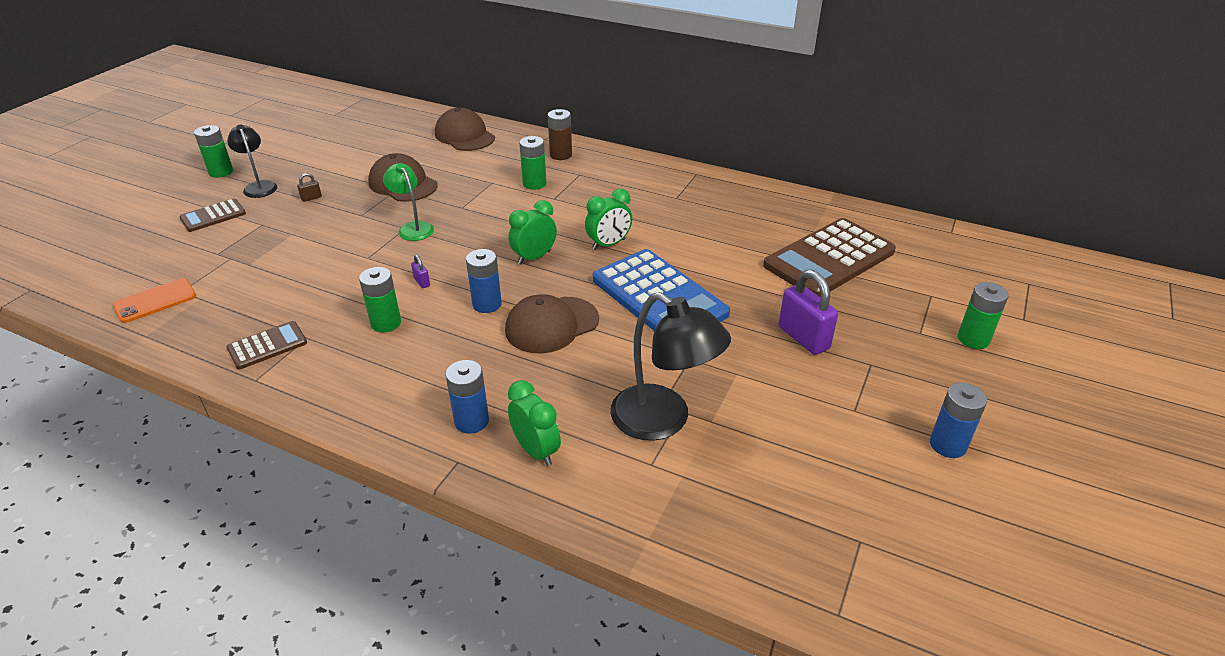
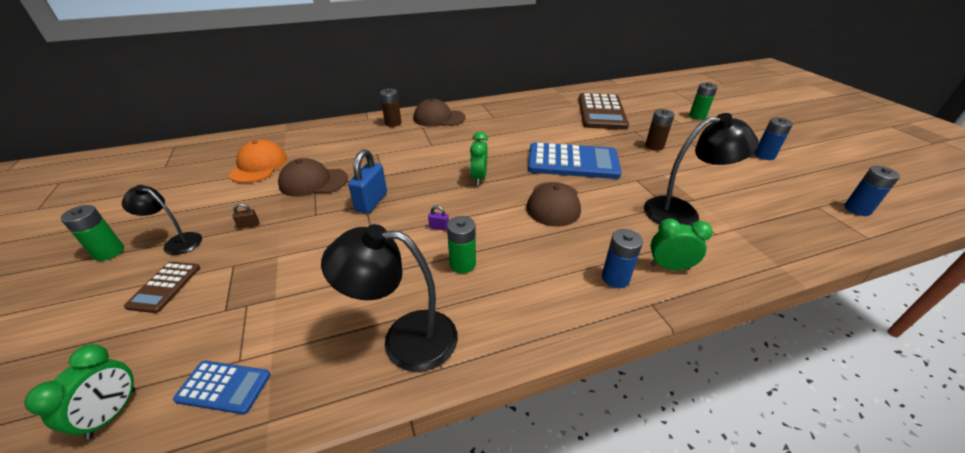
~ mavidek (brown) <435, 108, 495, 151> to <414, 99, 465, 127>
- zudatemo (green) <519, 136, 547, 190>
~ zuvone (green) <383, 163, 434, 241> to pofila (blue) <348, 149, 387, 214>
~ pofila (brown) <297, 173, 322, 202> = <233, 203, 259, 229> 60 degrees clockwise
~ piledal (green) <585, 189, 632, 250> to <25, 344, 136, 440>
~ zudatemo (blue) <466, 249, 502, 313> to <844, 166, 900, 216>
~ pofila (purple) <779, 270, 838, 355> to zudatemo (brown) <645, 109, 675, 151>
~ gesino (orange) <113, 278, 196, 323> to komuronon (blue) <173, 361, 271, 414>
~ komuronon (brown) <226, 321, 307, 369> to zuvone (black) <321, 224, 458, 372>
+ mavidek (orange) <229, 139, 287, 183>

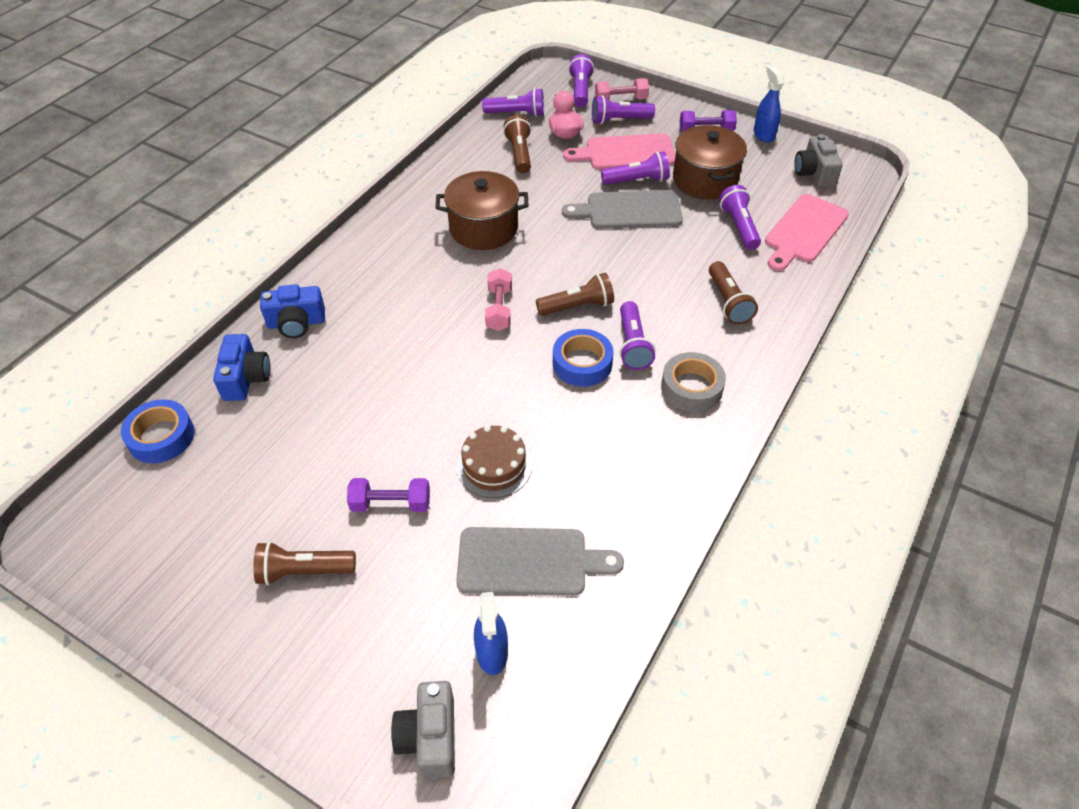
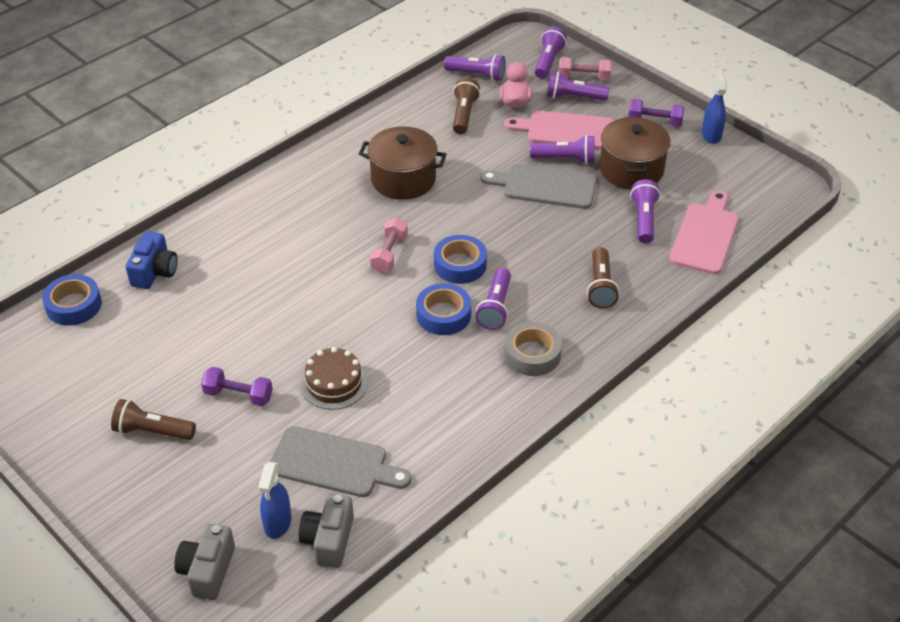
~ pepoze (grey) <794, 134, 843, 188> to <299, 494, 354, 568>
~ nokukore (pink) <765, 194, 849, 271> = <669, 191, 739, 274> 150 degrees clockwise
~ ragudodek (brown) <536, 273, 614, 316> to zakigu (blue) <434, 235, 487, 284>
- pepoze (blue) <260, 284, 325, 338>

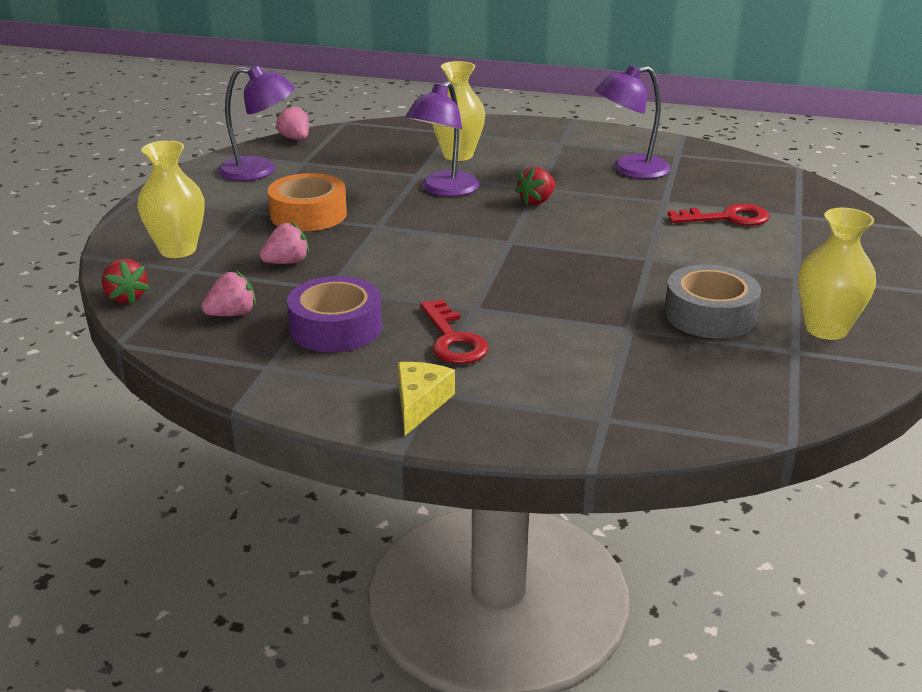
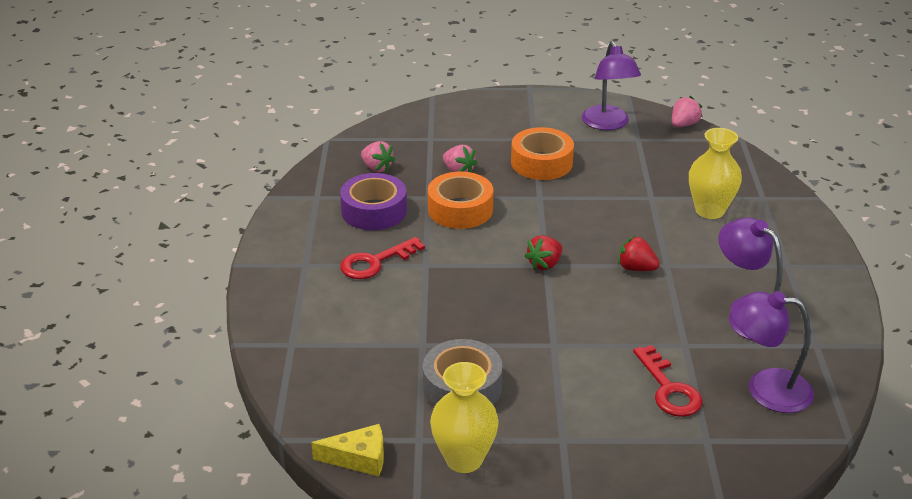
~ zuvone (purple) <405, 81, 480, 197> to <730, 291, 814, 413>
- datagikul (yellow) <137, 140, 204, 258>
~ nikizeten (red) <102, 259, 150, 305> to <525, 236, 562, 271>
~ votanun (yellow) <398, 362, 455, 436> to <311, 424, 384, 477>
+ zakigu (orange) <428, 172, 493, 229>

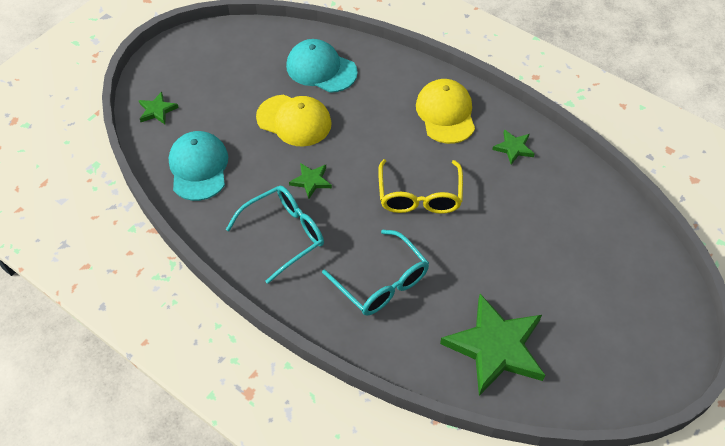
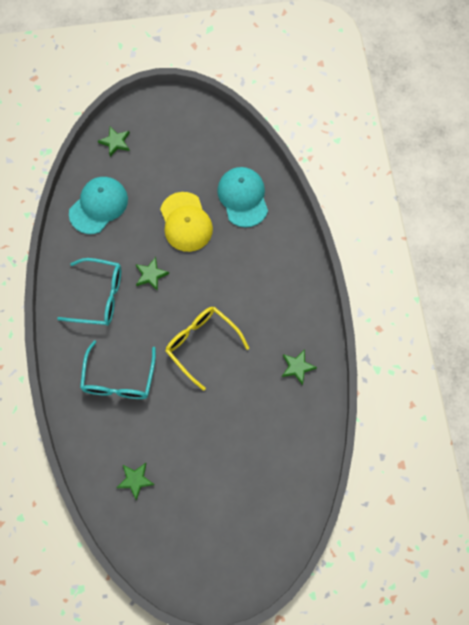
- mavidek (yellow) <416, 79, 475, 144>
~ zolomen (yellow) <378, 159, 463, 214> = <166, 307, 249, 391> 90 degrees clockwise
~ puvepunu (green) <440, 294, 545, 396> = <116, 463, 155, 501> x0.46

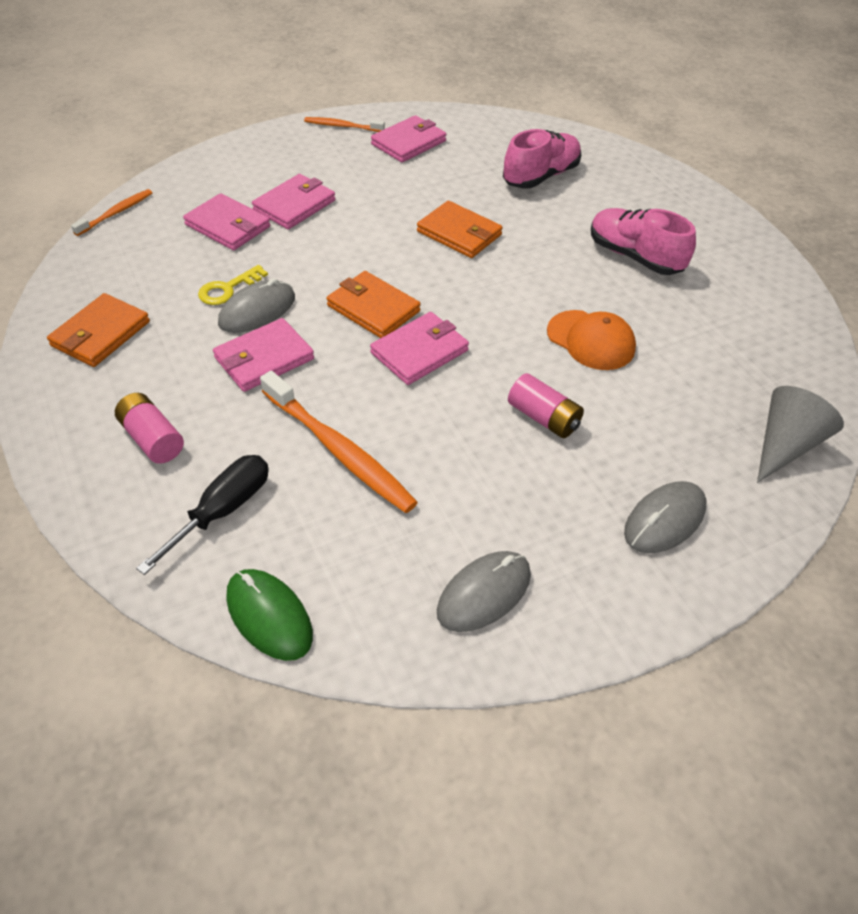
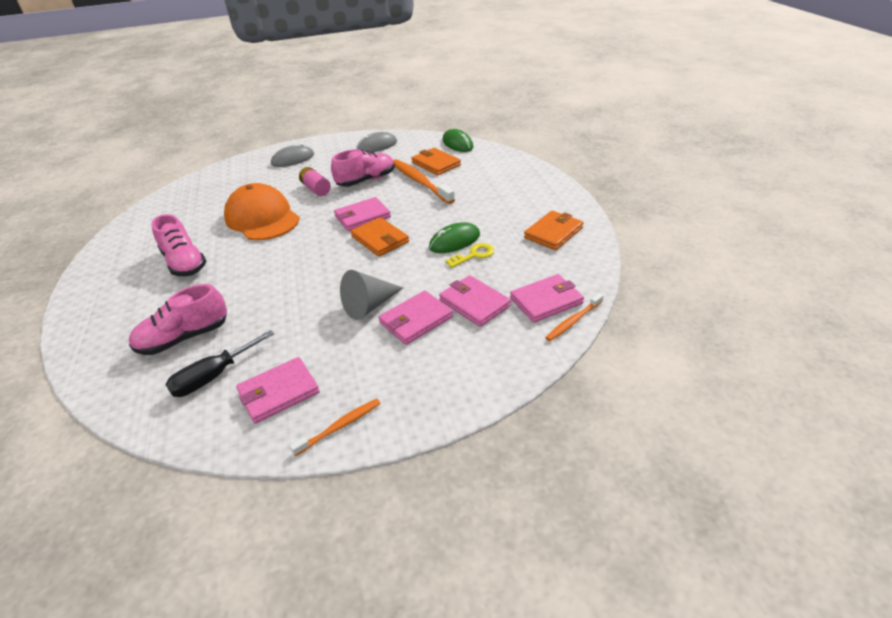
~ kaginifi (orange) <304, 117, 385, 132> = <290, 399, 381, 456> 60 degrees counterclockwise
~ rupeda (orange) <417, 201, 503, 258> to <411, 148, 461, 175>
~ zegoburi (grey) <218, 278, 295, 333> to zegoburi (green) <429, 222, 480, 253>
~ mavidek (orange) <547, 310, 636, 370> = <224, 183, 300, 240> x1.59
~ rupeda (pink) <213, 318, 314, 392> to <510, 274, 584, 323>
~ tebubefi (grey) <757, 386, 844, 483> to <340, 270, 403, 320>
- zudatemo (pink) <115, 393, 184, 464>
~ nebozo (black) <136, 455, 269, 575> to <166, 330, 274, 397>
+ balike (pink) <331, 149, 395, 187>

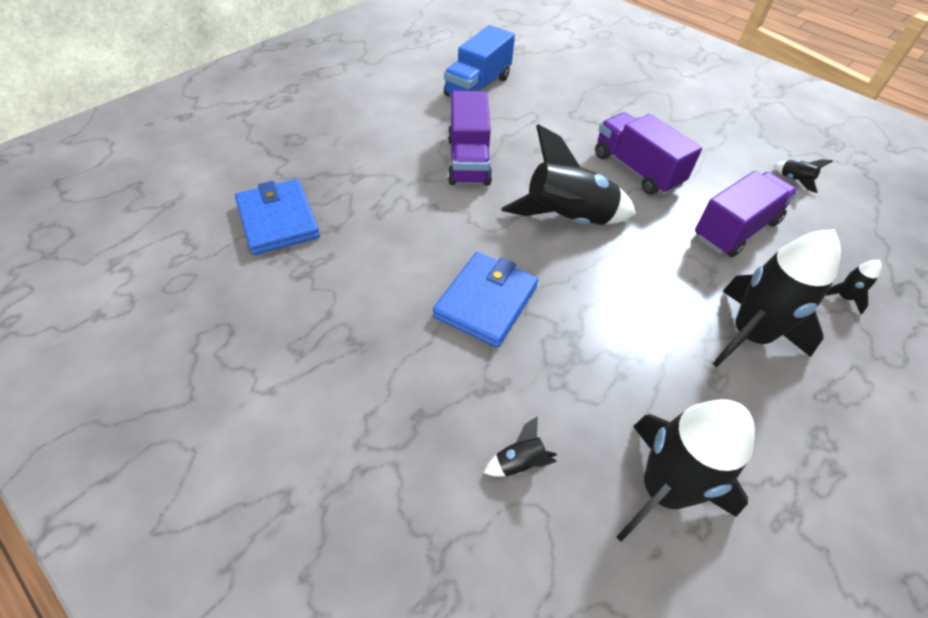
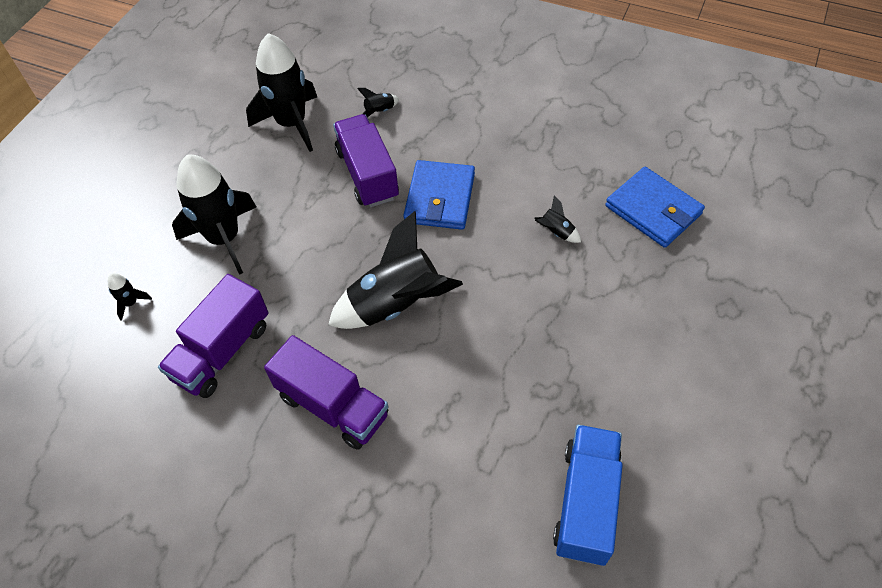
~ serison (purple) <448, 91, 492, 186> to <333, 114, 399, 207>
~ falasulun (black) <774, 159, 833, 193> to <534, 195, 581, 243>

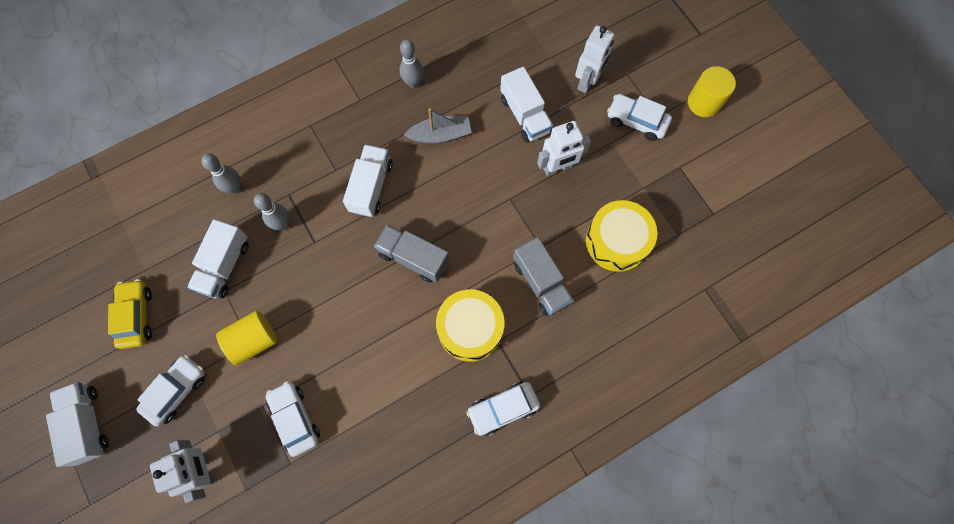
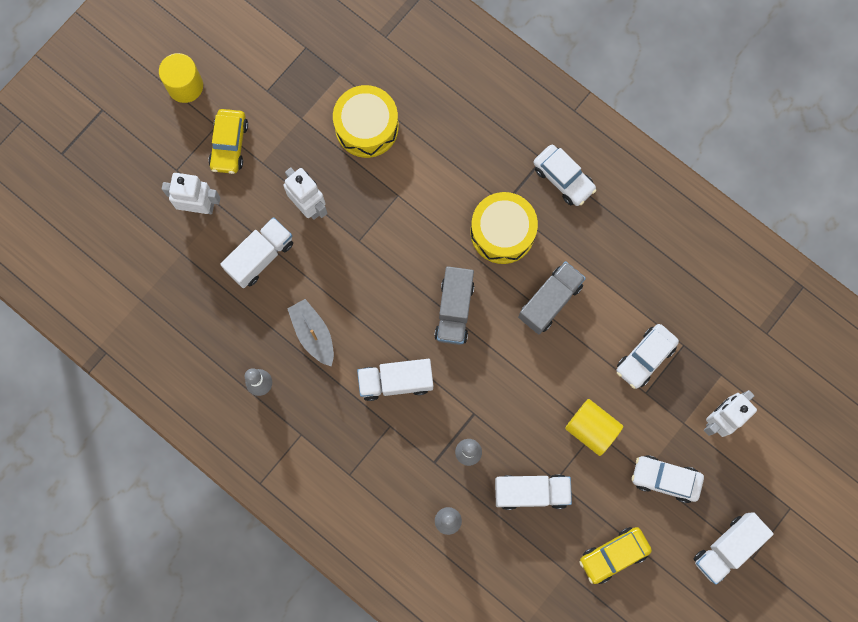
~ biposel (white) <607, 94, 672, 141> to biposel (yellow) <208, 109, 248, 174>
~ serison (grey) <513, 237, 574, 316> to <518, 261, 586, 334>

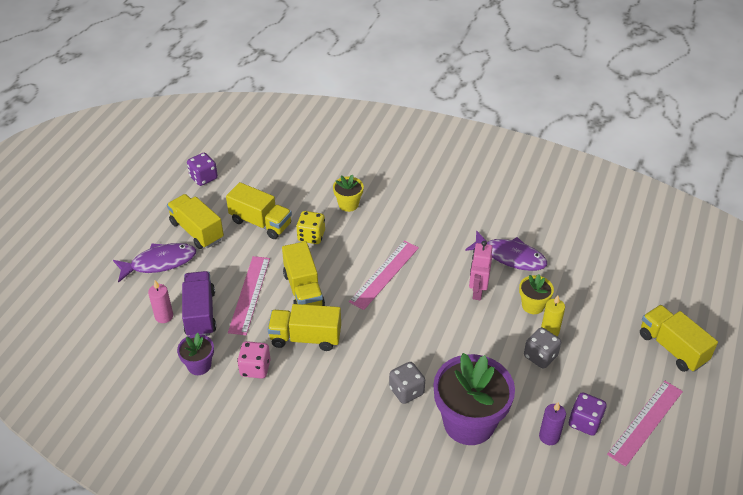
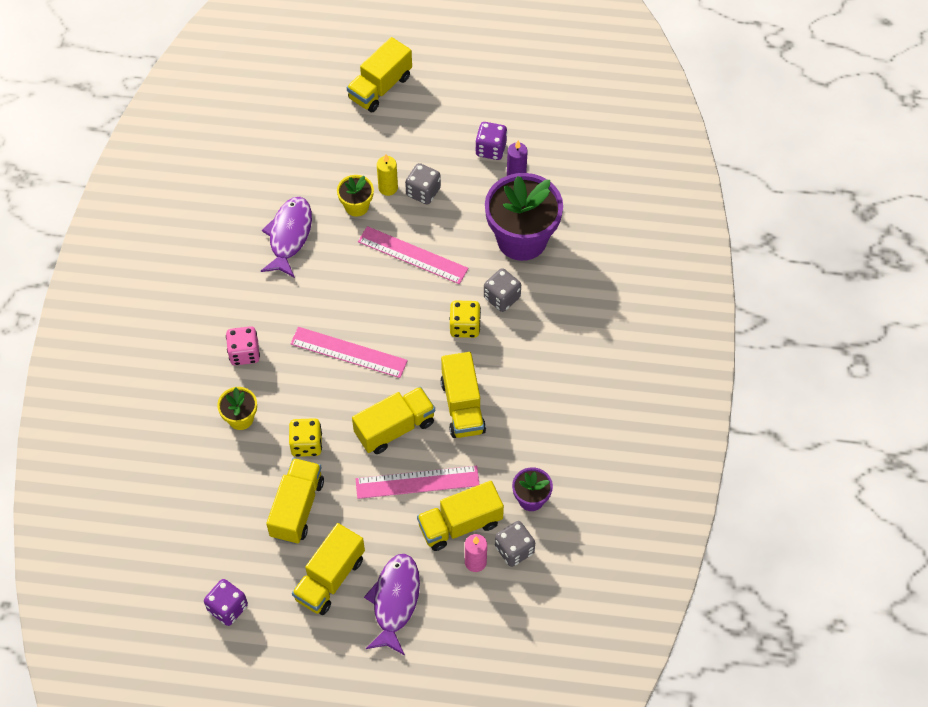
- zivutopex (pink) <469, 241, 493, 300>
~ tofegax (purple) <113, 243, 196, 283> = <364, 554, 420, 655> 45 degrees clockwise
~ serison (purple) <182, 271, 216, 336> to serison (yellow) <417, 481, 504, 551>
~ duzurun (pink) <237, 341, 271, 379> to <226, 326, 260, 365>
~ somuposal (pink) <607, 381, 683, 467> to <358, 226, 468, 284>
+ duzurun (yellow) <450, 300, 481, 338>
+ duzurun (grey) <495, 521, 535, 567>

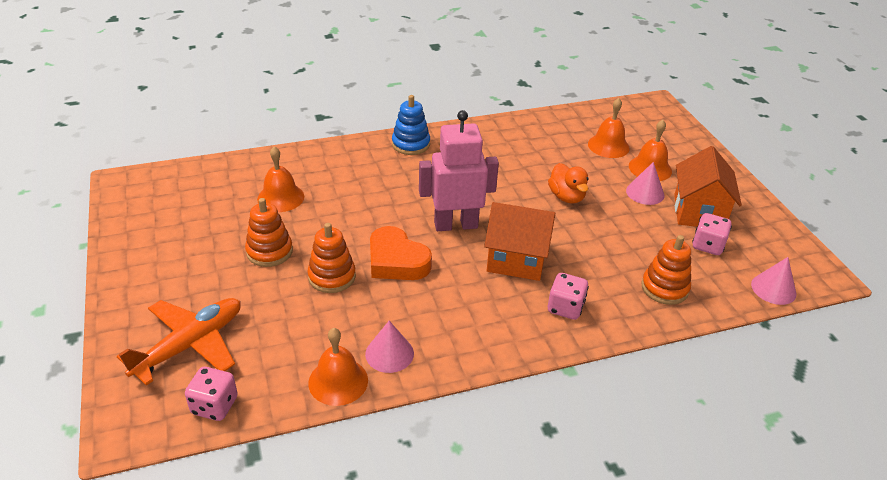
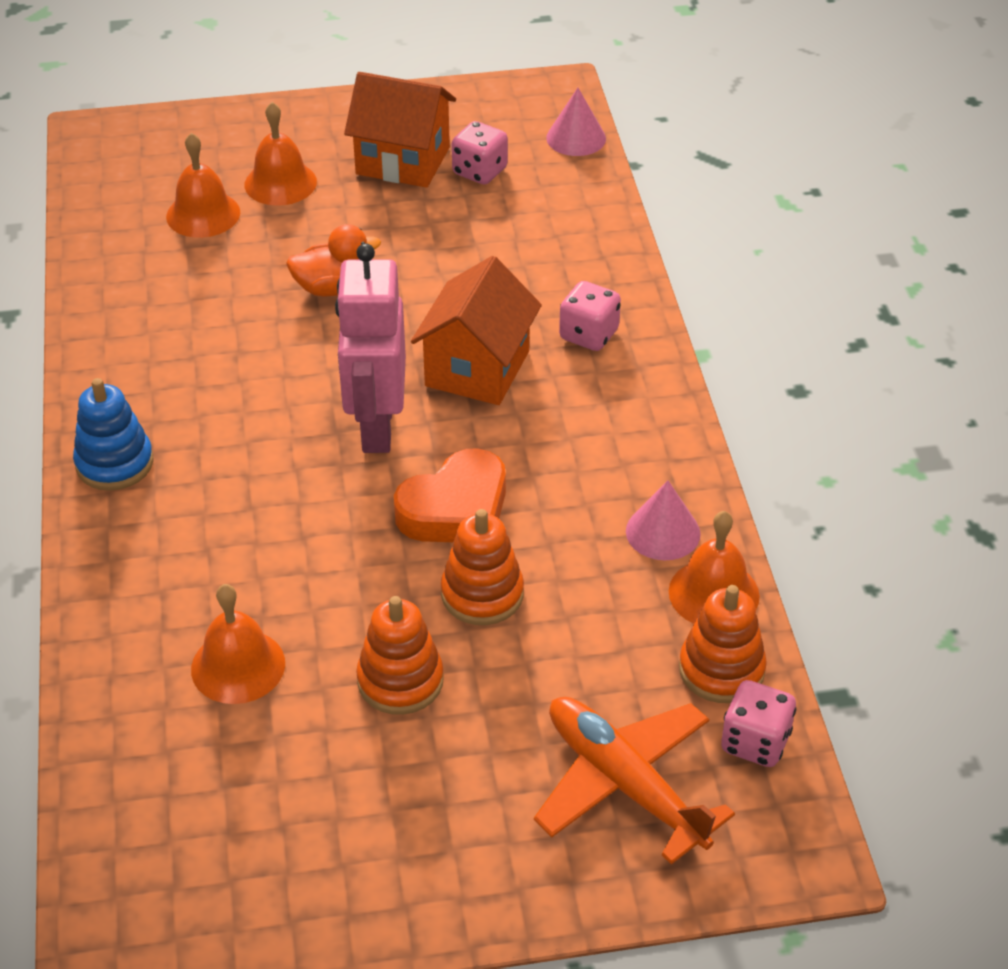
- tebubefi (pink) <626, 162, 664, 205>
~ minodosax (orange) <641, 235, 691, 305> to <679, 585, 767, 703>

